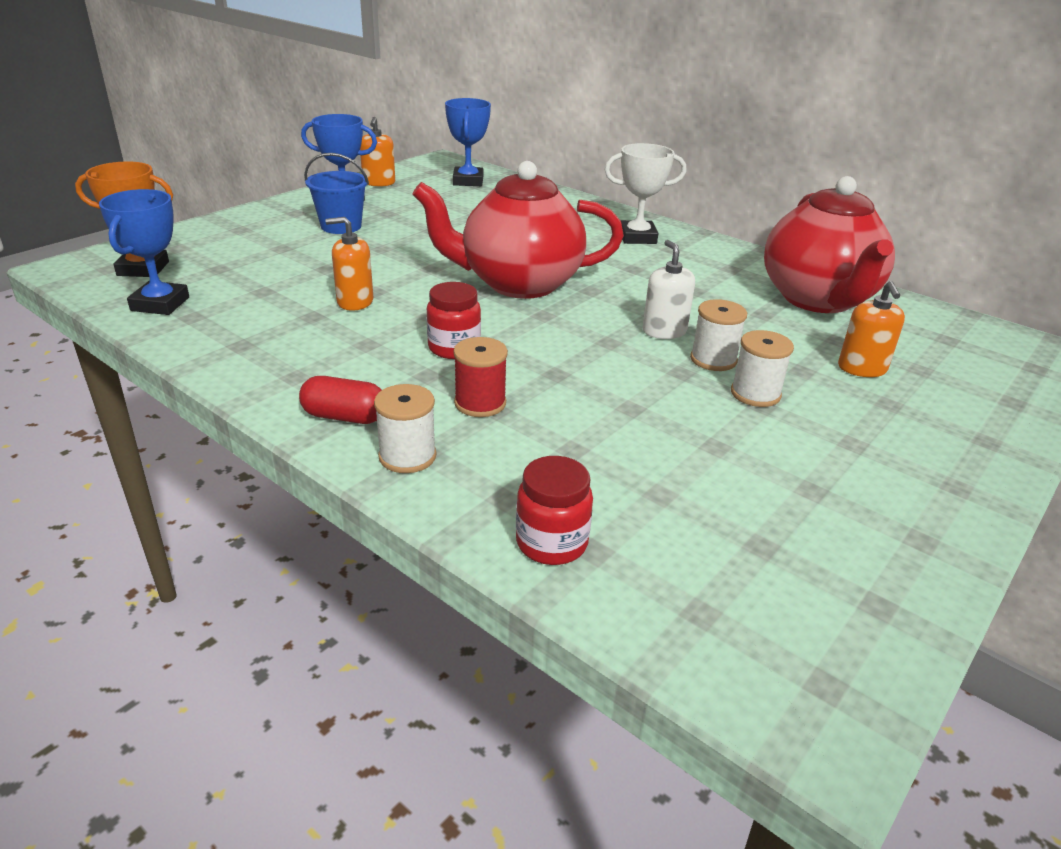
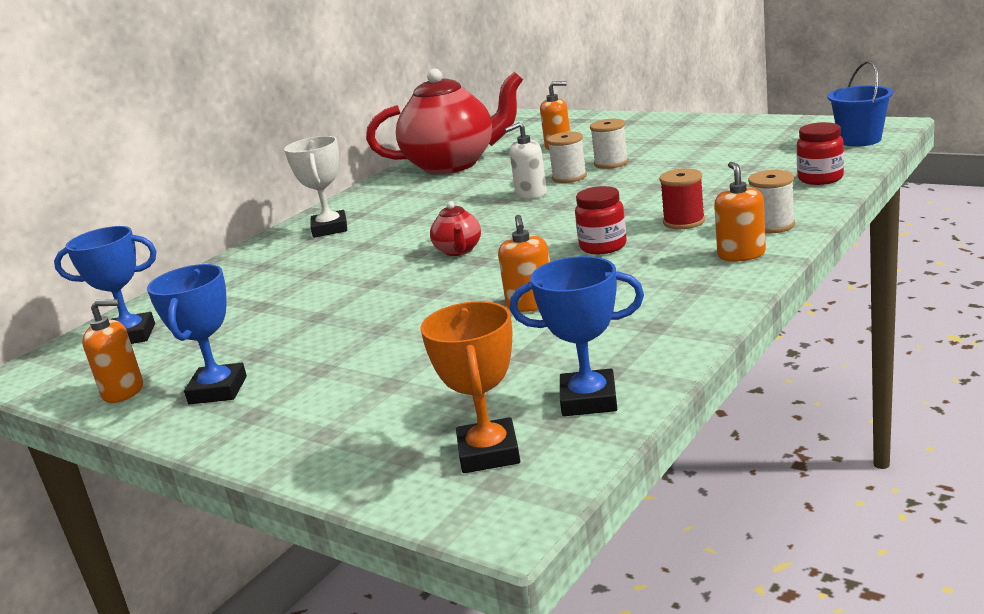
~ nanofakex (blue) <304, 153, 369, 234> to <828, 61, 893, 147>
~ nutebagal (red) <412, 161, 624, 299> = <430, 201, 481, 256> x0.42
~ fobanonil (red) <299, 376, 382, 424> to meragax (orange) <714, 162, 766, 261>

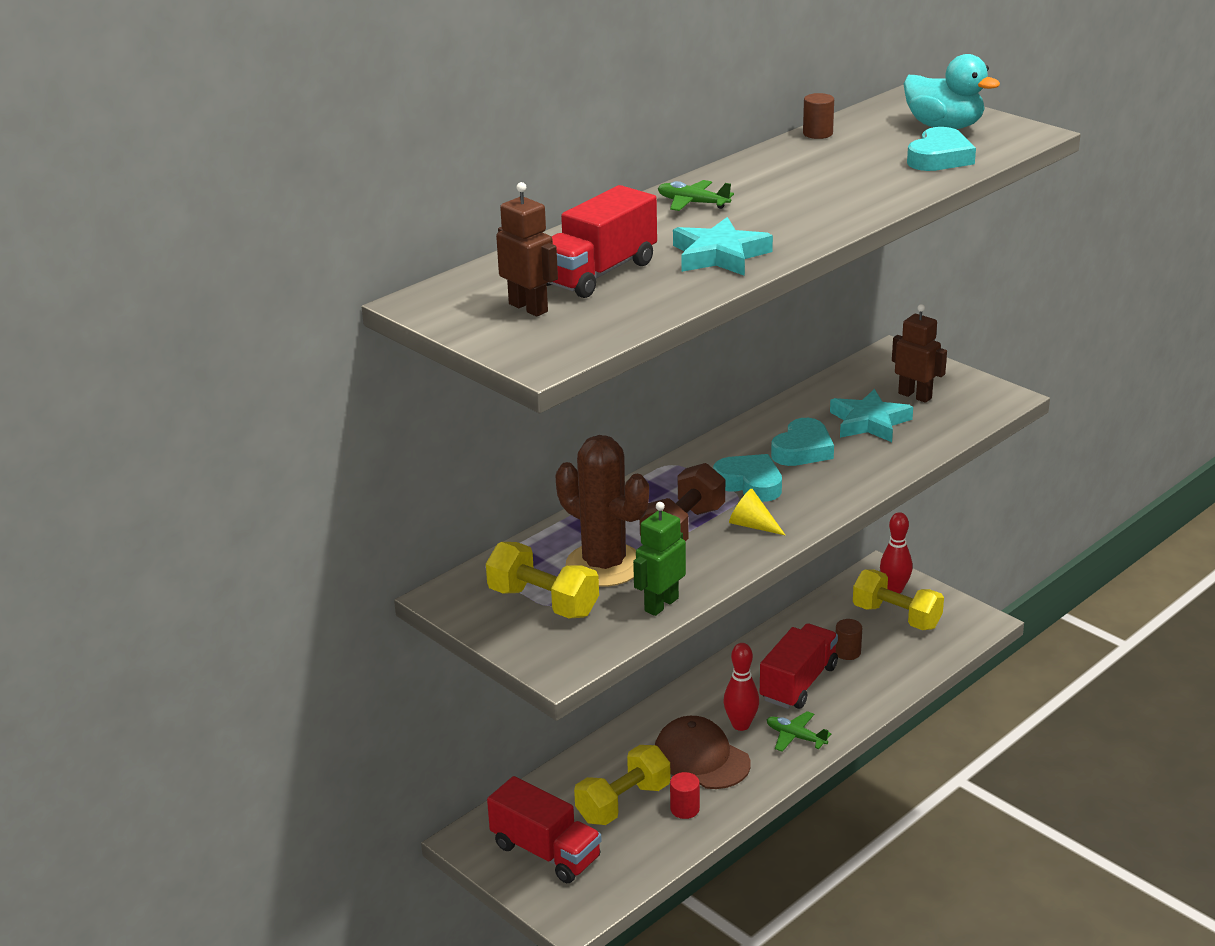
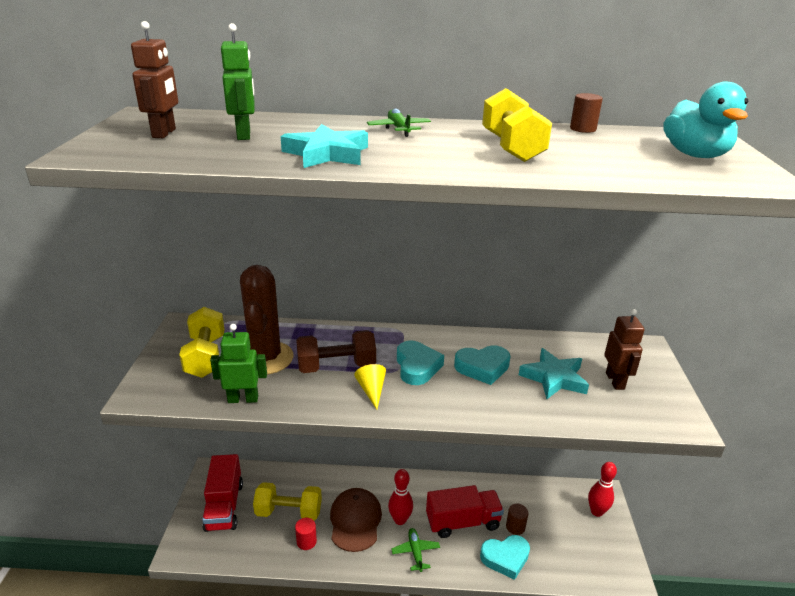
~ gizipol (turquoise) <907, 127, 976, 171> to <480, 535, 530, 580>
~ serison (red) <547, 185, 657, 298> to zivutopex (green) <221, 23, 255, 140>
~ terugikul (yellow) <853, 569, 944, 630> to <482, 88, 552, 162>

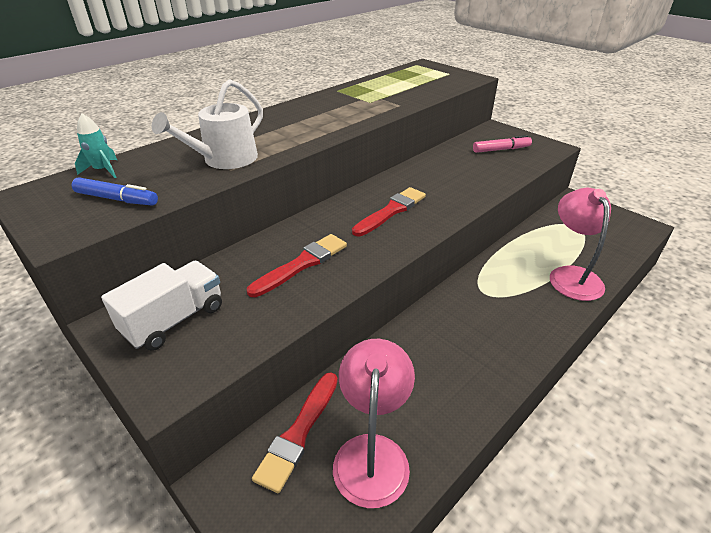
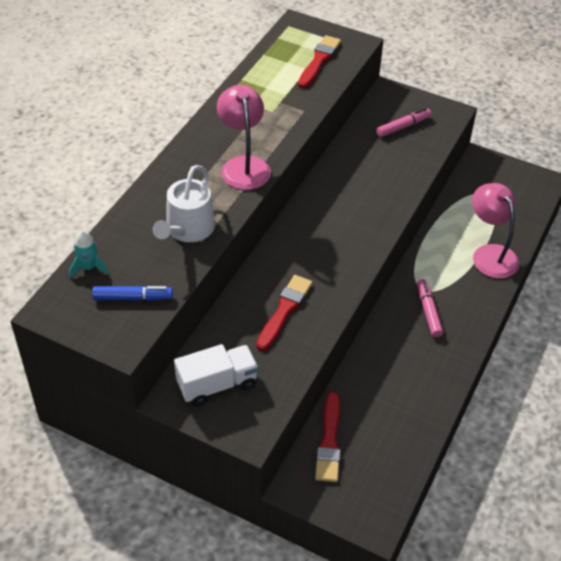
~ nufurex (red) <352, 187, 426, 236> to <298, 35, 341, 88>
~ serison (white) <101, 261, 222, 351> = <174, 344, 258, 406> 45 degrees clockwise
~ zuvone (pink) <333, 339, 415, 508> to <217, 85, 271, 190>
+ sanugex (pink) <417, 279, 443, 337>

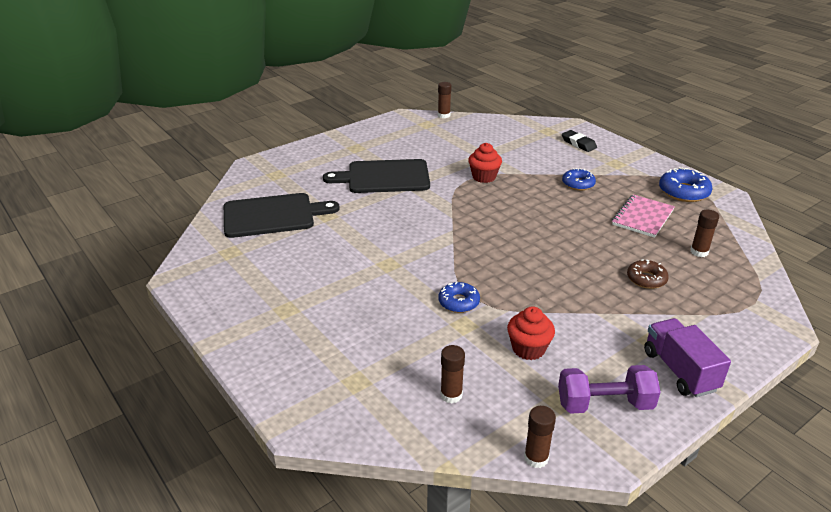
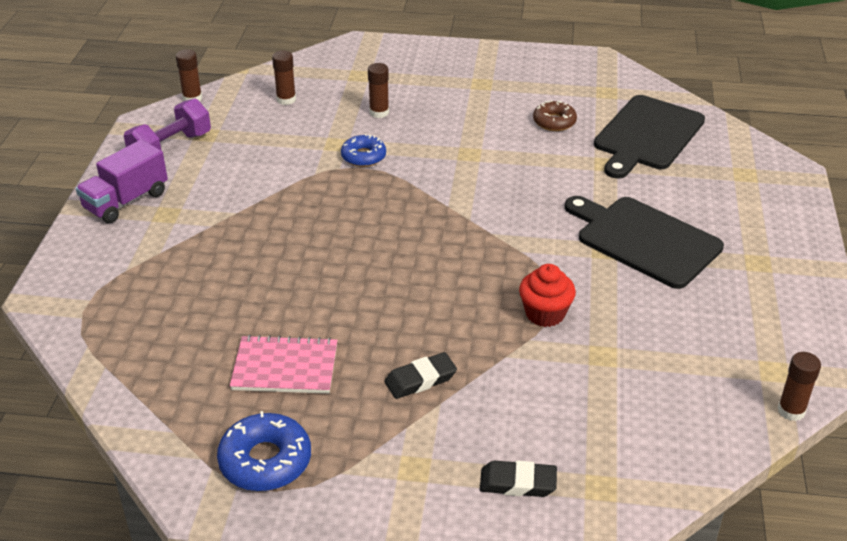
~ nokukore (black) <323, 159, 430, 193> = <565, 196, 724, 289> 90 degrees counterclockwise
~ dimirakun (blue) <562, 168, 596, 190> to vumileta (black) <385, 352, 457, 399>
~ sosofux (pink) <612, 195, 675, 238> = <230, 335, 337, 394> 75 degrees counterclockwise
~ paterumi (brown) <690, 210, 719, 257> to <368, 63, 389, 118>
~ dimirakun (brown) <627, 259, 669, 289> to <533, 100, 577, 131>
- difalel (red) <507, 306, 555, 360>
~ serison (purple) <644, 318, 731, 397> = <76, 139, 168, 223> 105 degrees clockwise

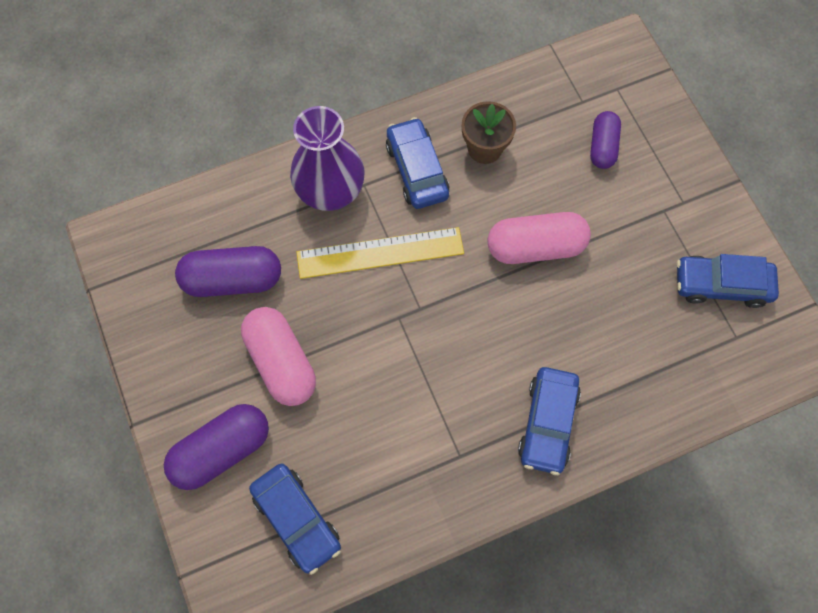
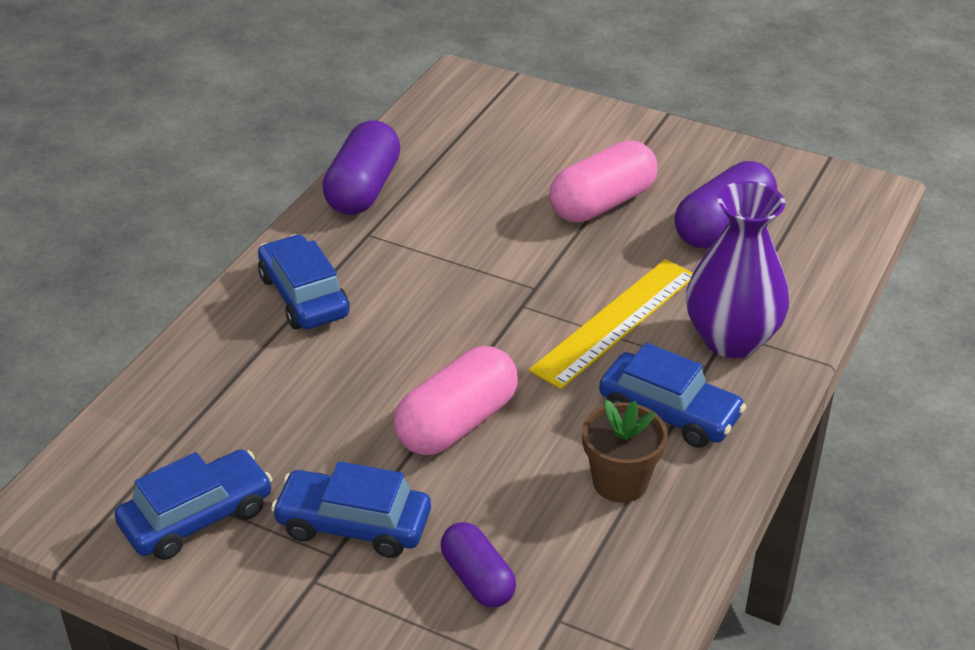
~ fobanonil (pink) <241, 307, 316, 406> = <549, 140, 657, 223> 60 degrees counterclockwise
~ fobanonil (purple) <164, 404, 269, 490> to <322, 120, 400, 215>
~ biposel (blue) <249, 464, 341, 575> to <271, 461, 431, 558>

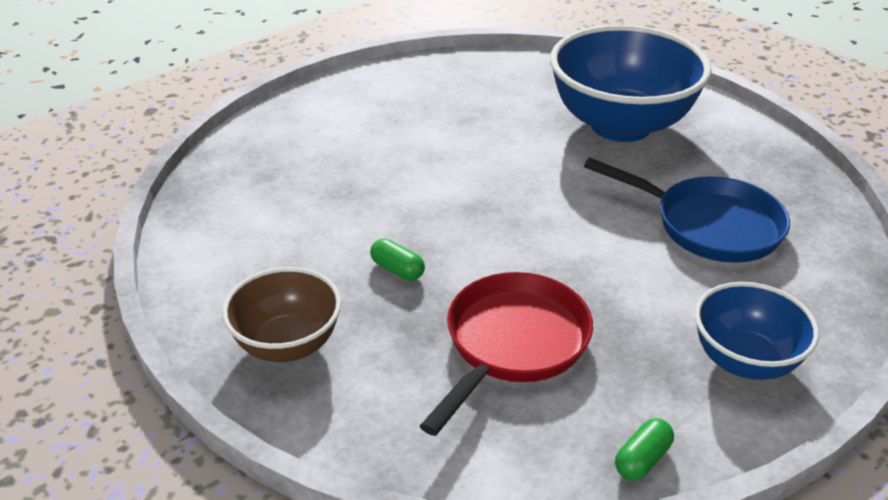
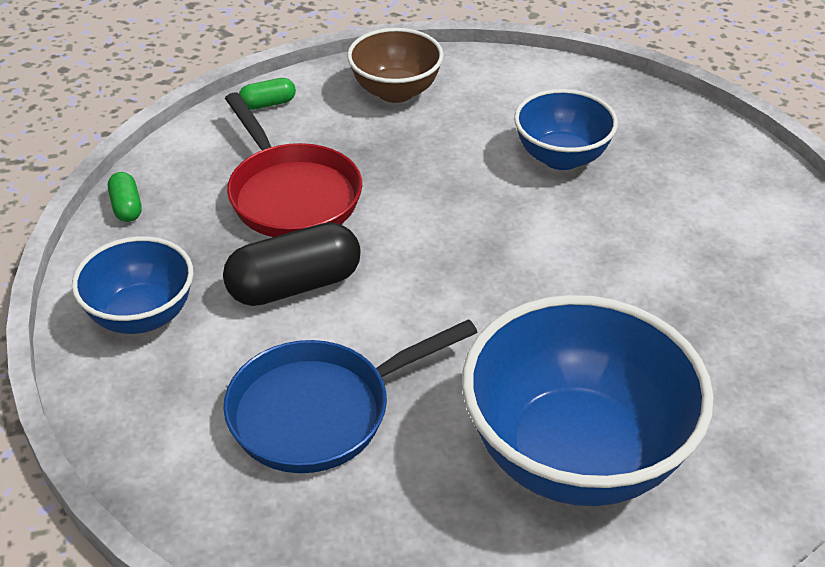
~ fobanonil (green) <370, 238, 425, 281> to <239, 78, 296, 110>
+ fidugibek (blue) <514, 89, 618, 170>
+ fobanonil (black) <223, 222, 361, 306>

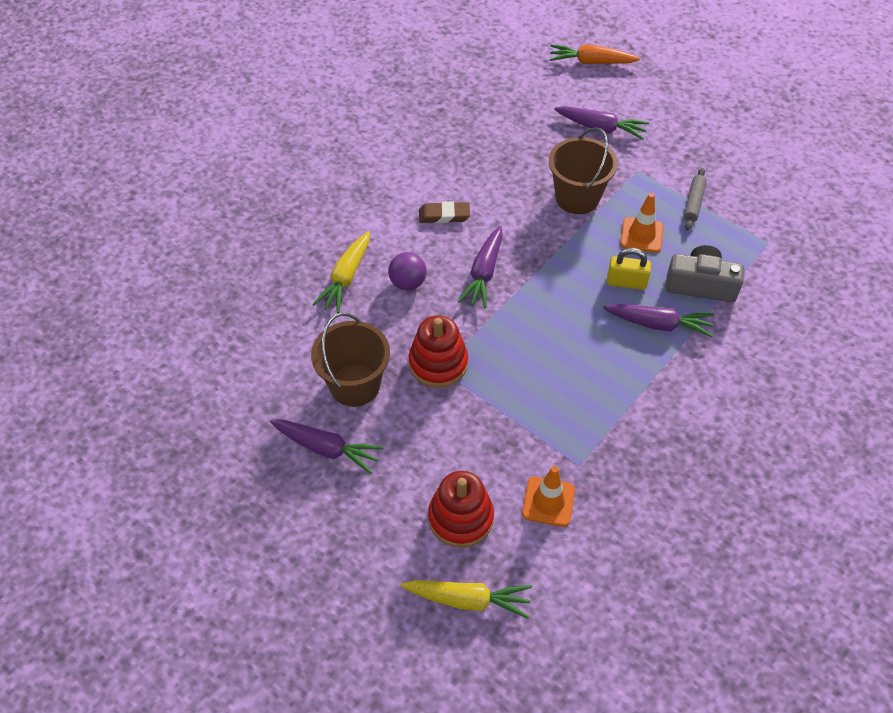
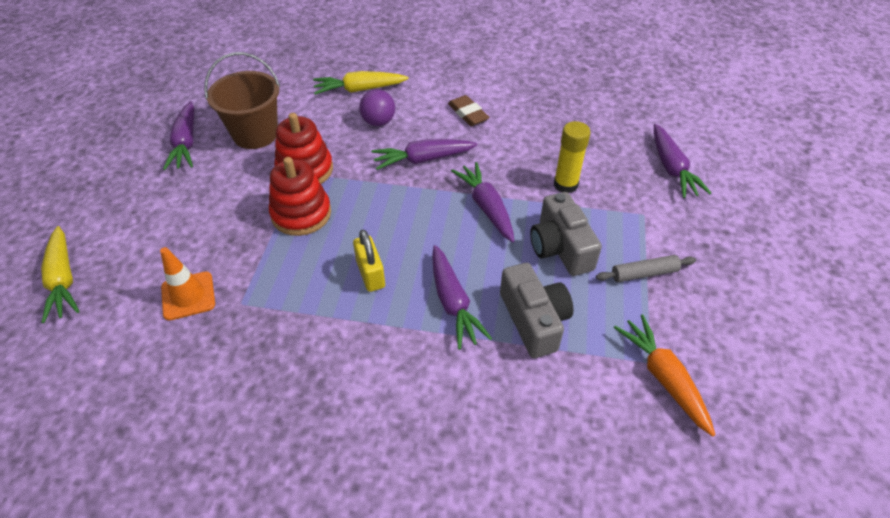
~ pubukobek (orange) <550, 45, 640, 64> to <614, 314, 715, 437>
~ nanofakex (brown) <549, 127, 618, 214> to paterumi (yellow) <554, 121, 590, 193>
~ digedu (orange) <620, 193, 663, 253> to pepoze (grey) <530, 192, 602, 276>
~ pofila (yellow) <607, 248, 651, 290> to <353, 230, 385, 292>
~ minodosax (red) <428, 471, 494, 548> to <269, 157, 331, 236>
+ pubukobek (purple) <451, 162, 514, 242>

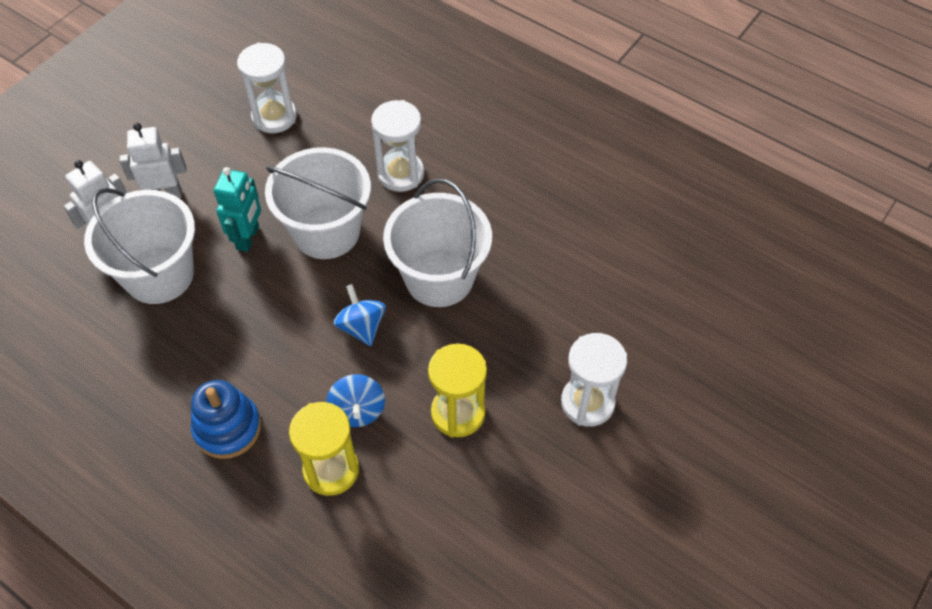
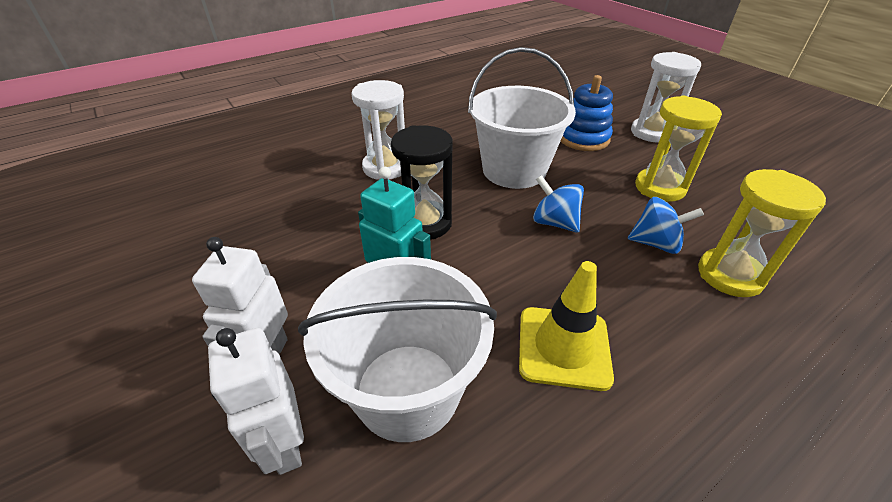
- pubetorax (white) <237, 43, 297, 133>
~ nanofakex (white) <265, 147, 371, 259> to pubetorax (black) <391, 125, 453, 240>
~ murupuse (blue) <333, 284, 386, 346> = <533, 175, 584, 233> 45 degrees clockwise
~ minodosax (blue) <191, 380, 261, 459> to <561, 75, 613, 151>
+ digedu (yellow) <519, 261, 614, 391>

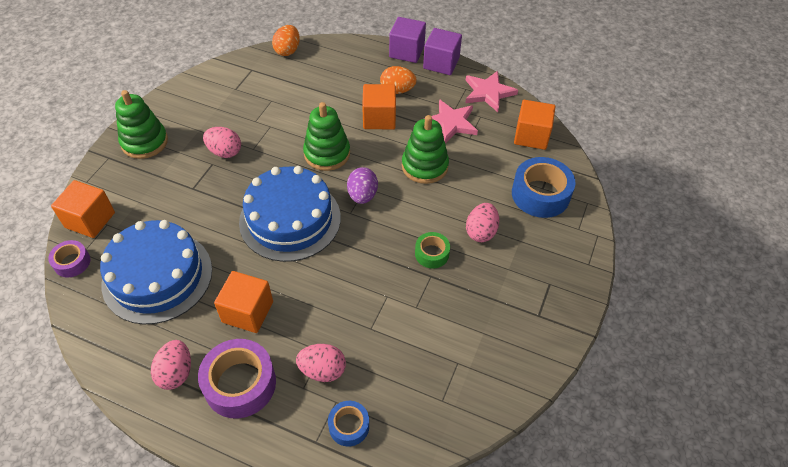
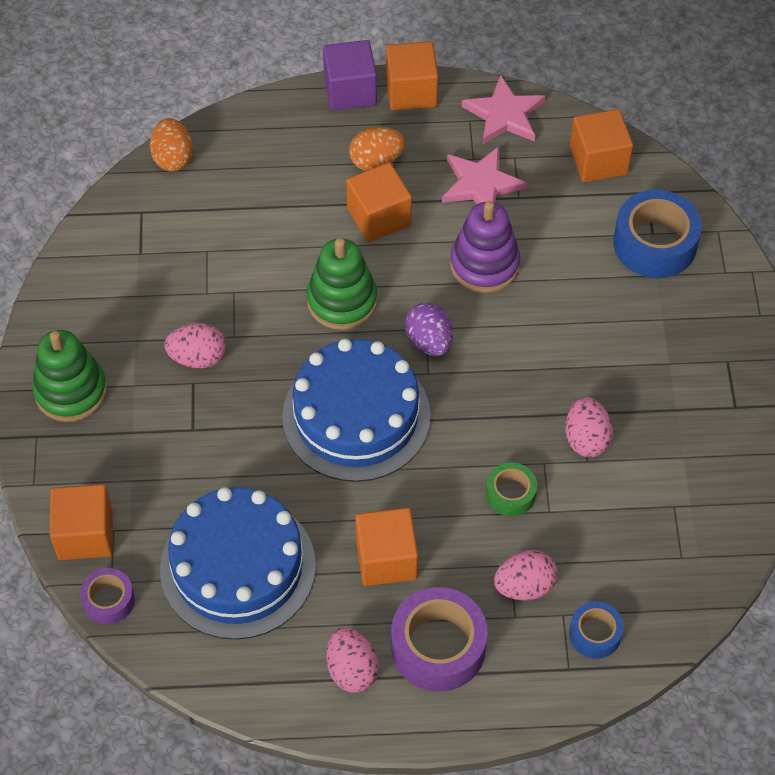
~ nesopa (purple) <423, 28, 462, 75> to nesopa (orange) <386, 41, 438, 110>
~ minodosax (green) <402, 115, 449, 184> to minodosax (purple) <450, 201, 520, 293>
~ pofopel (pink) <466, 203, 499, 242> to <565, 397, 613, 457>
~ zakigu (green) <415, 232, 450, 268> to <486, 462, 537, 516>

